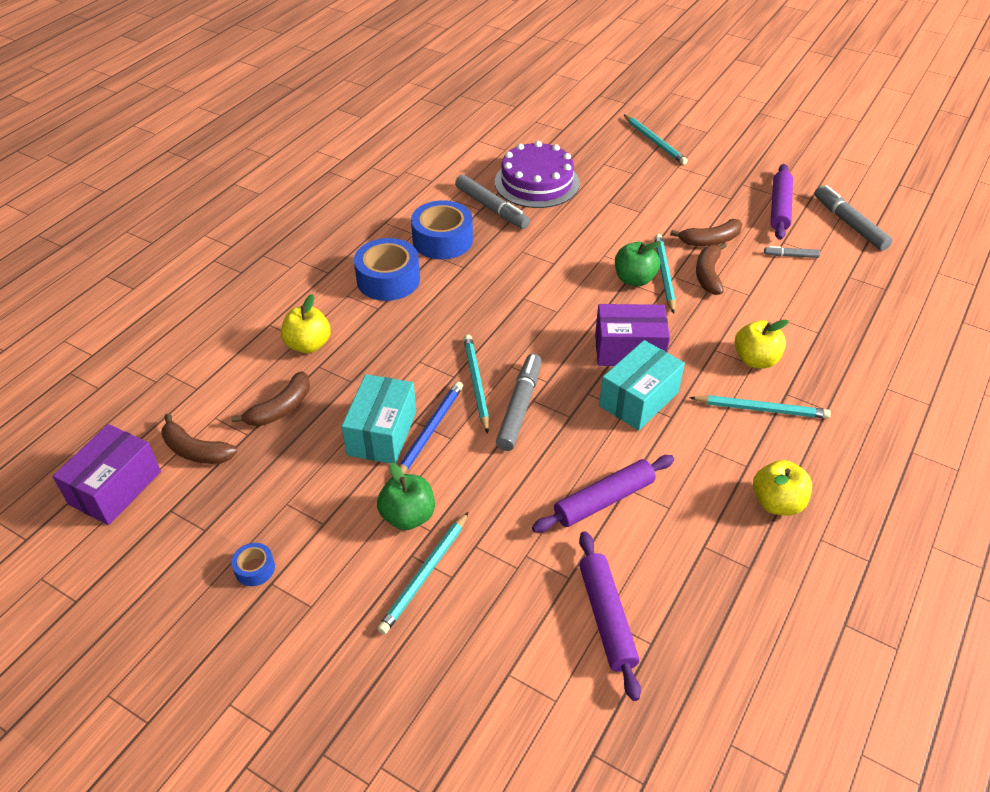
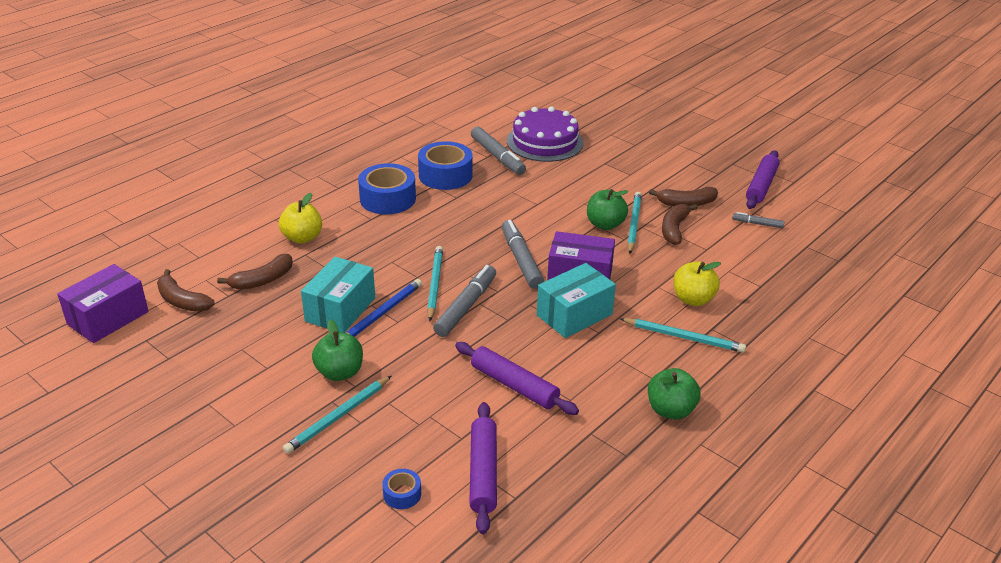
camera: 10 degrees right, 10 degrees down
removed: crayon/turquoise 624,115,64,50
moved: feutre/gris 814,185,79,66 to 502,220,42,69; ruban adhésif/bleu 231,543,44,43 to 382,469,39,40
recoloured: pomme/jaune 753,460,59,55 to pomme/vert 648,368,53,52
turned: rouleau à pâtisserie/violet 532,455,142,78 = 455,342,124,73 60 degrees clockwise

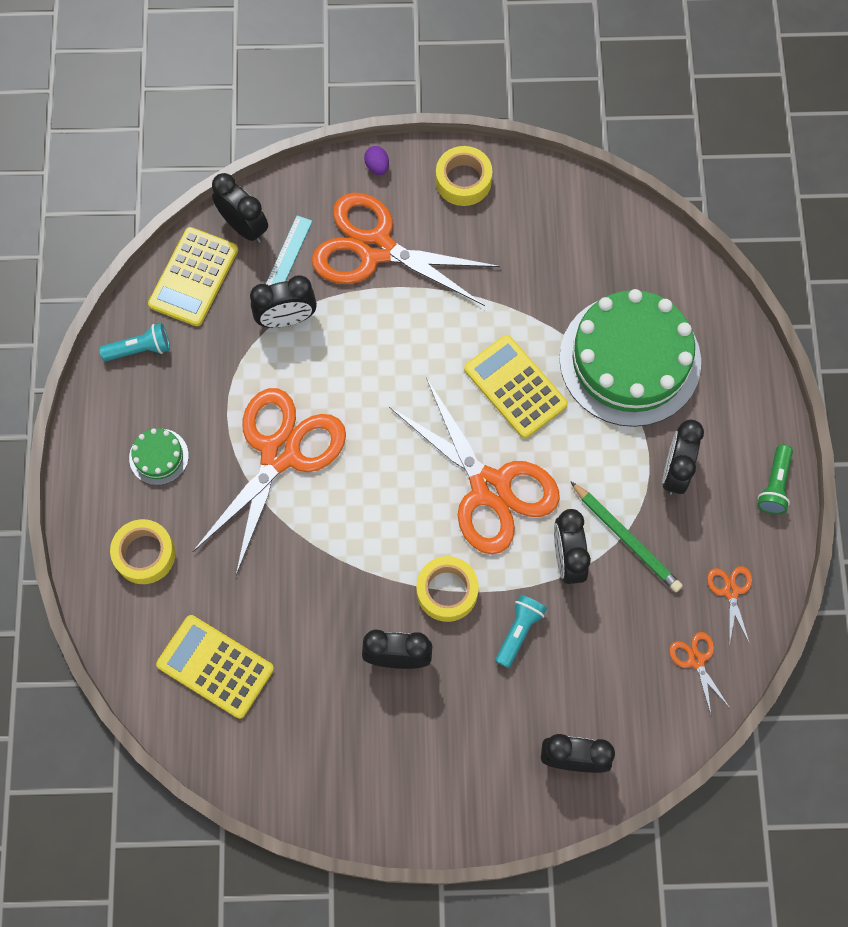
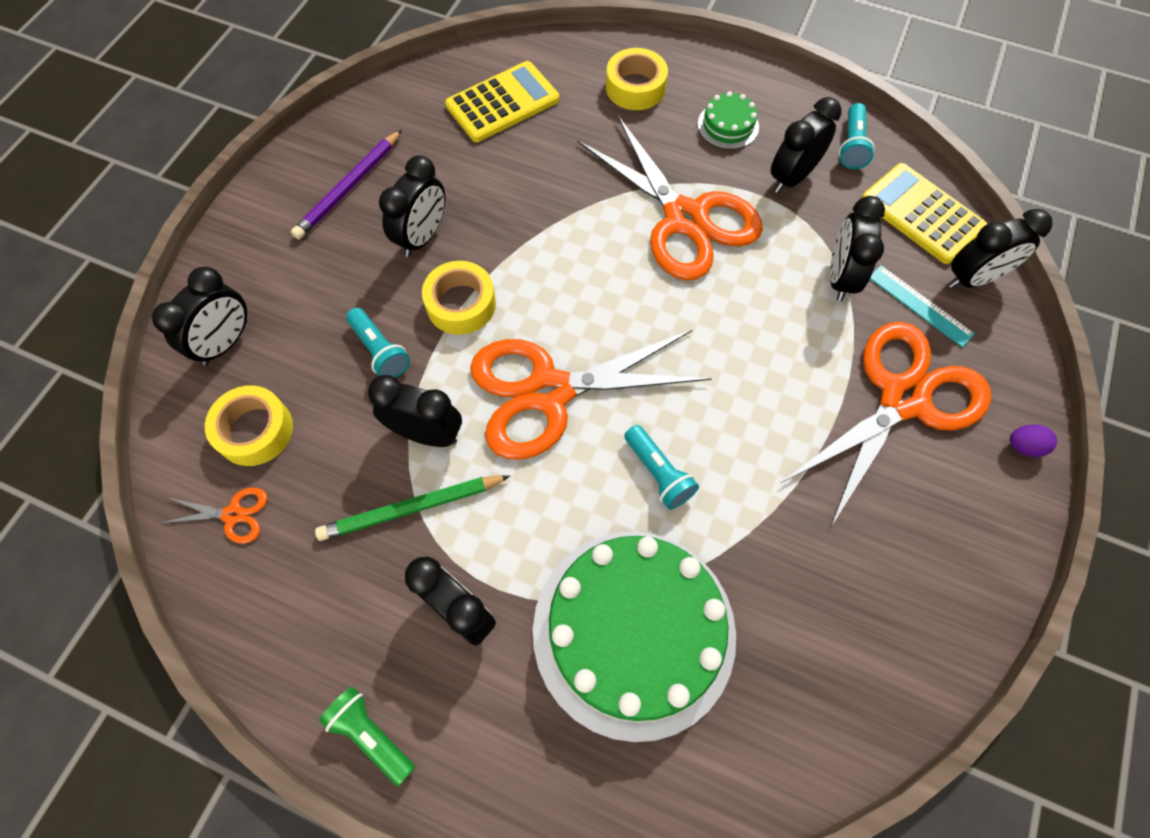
camera: 115 degrees right, 5 degrees down
removed: ciseaux/orange 707,566,45,80
added: réveil/noir 771,97,70,96; crayon/violet 291,129,111,110
moved: ruban adhésif/jaune 436,146,56,60 to 205,385,88,81
replaced: calculatrice/jaune 464,335,104,103 to lampe de poche/turquoise 624,425,75,84

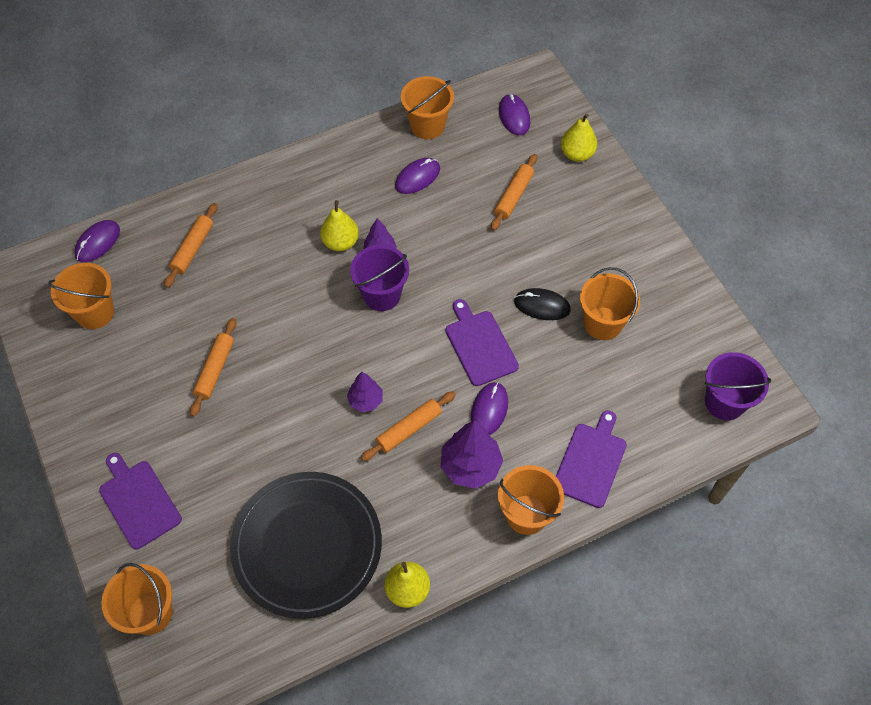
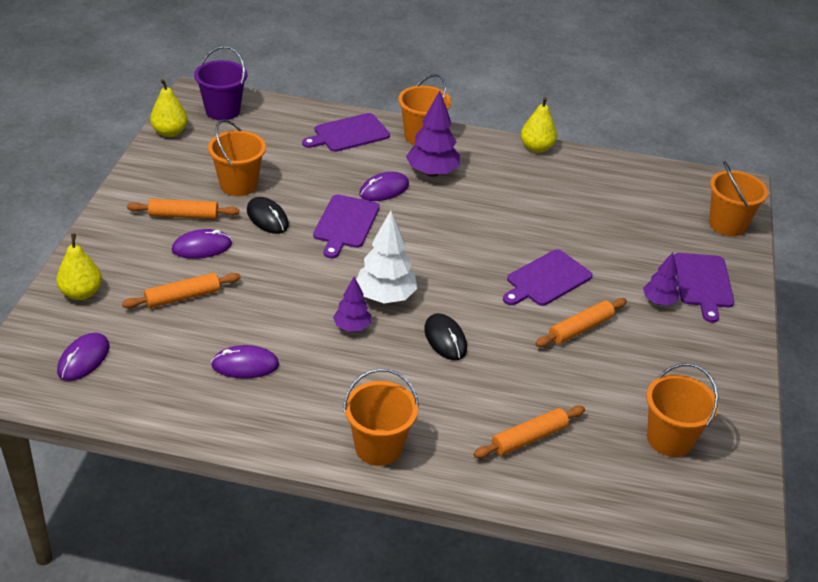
camera: 145 degrees left, 20 degrees down
removed: assiette/noir 230,472,152,147
added: planche à découper/violet 503,249,90,57; souris/noir 424,313,43,47
moved: seau/orange 401,76,53,63 to 343,368,76,98; poire/jaune 320,200,39,51 to 150,79,38,58; souris/violet 74,220,46,42 to 172,229,60,30; arbre/violet 347,372,36,40 to 643,252,37,53; rouleau à pâtisserie/orange 361,391,95,70 to 127,199,112,20
replaced: seau/violet 350,245,59,66 to arbre/blanc 356,211,61,92

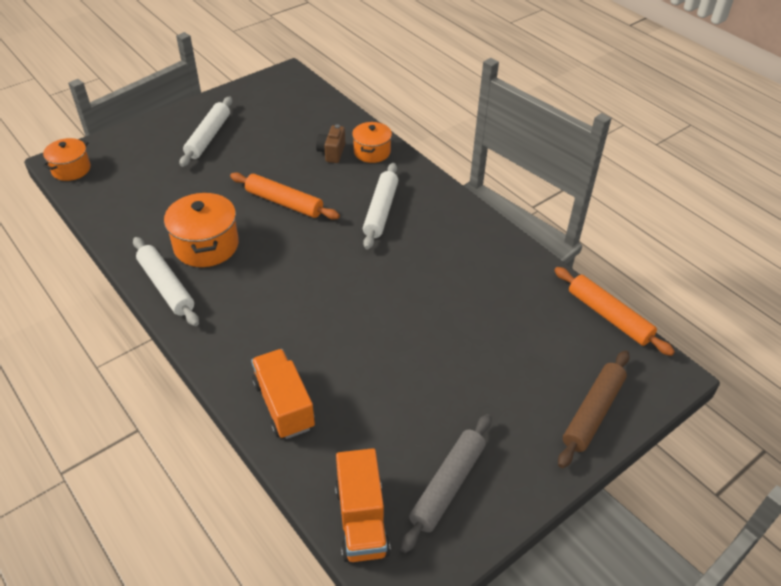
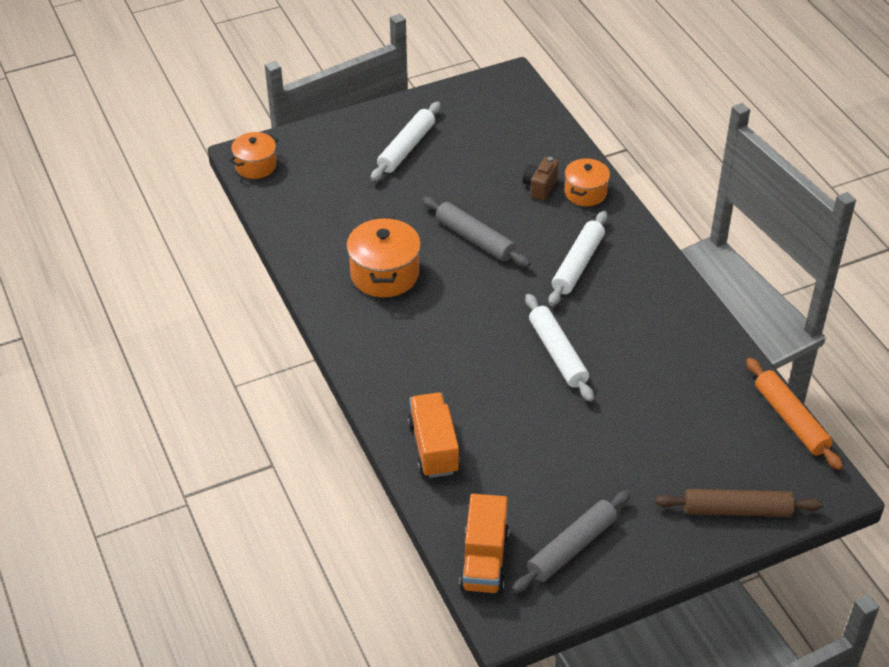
camera: 15 degrees right, 0 degrees up
moved: rouleau à pâtisserie/blanc 133,237,66,89 to 525,294,69,107
recoloured: rouleau à pâtisserie/orange 230,172,110,48 to rouleau à pâtisserie/gris 422,197,109,70
turned: rouleau à pâtisserie/marron 558,350,72,118 = 655,489,168,28 45 degrees clockwise

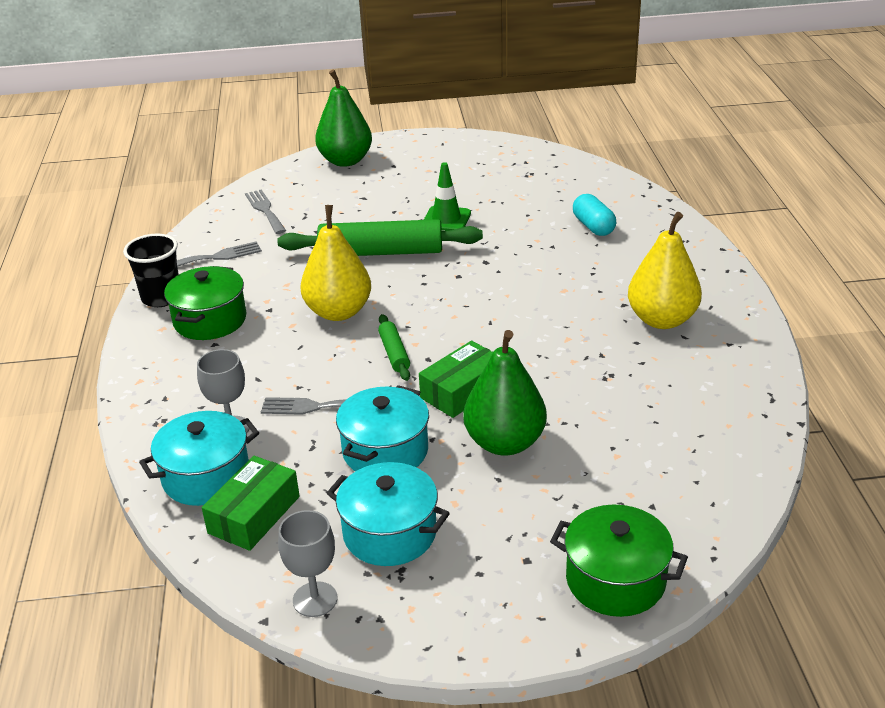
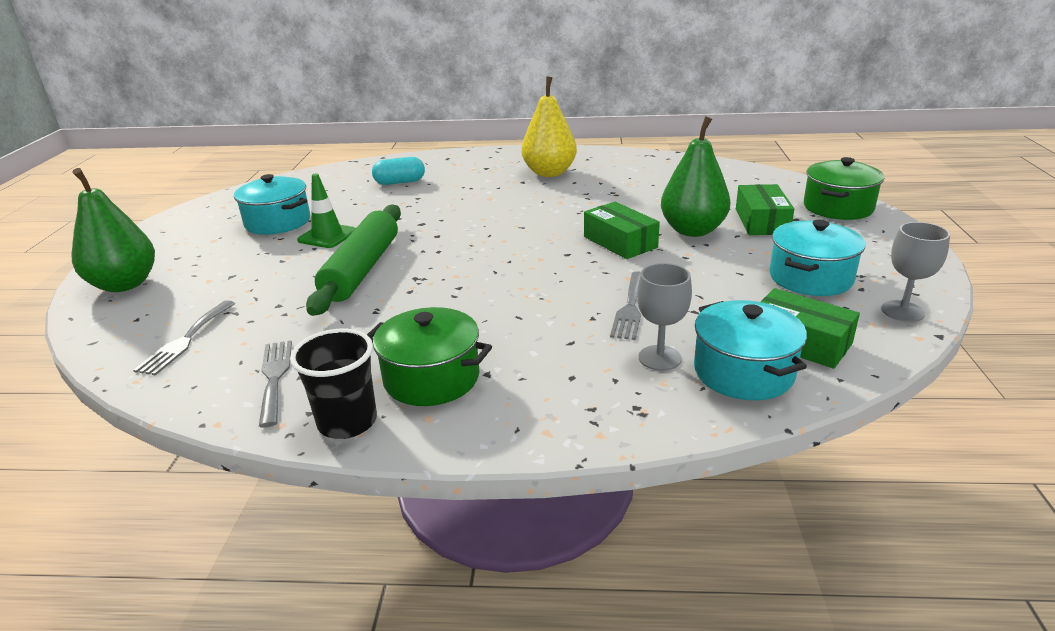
camera: 80 degrees left, 5 degrees down
removed: poire/jaune 300,205,71,116; rouleau à pâtisserie/vert 378,314,32,67
added: boîte/vert 736,184,58,51
moved: marmite/turquoise 336,385,93,87 to 234,174,76,61
turned: fourchette/gris 245,189,41,45 = 133,300,102,75 60 degrees counterclockwise

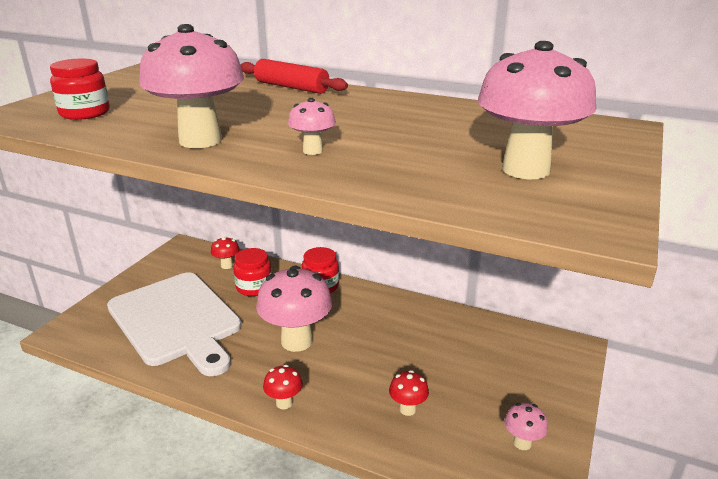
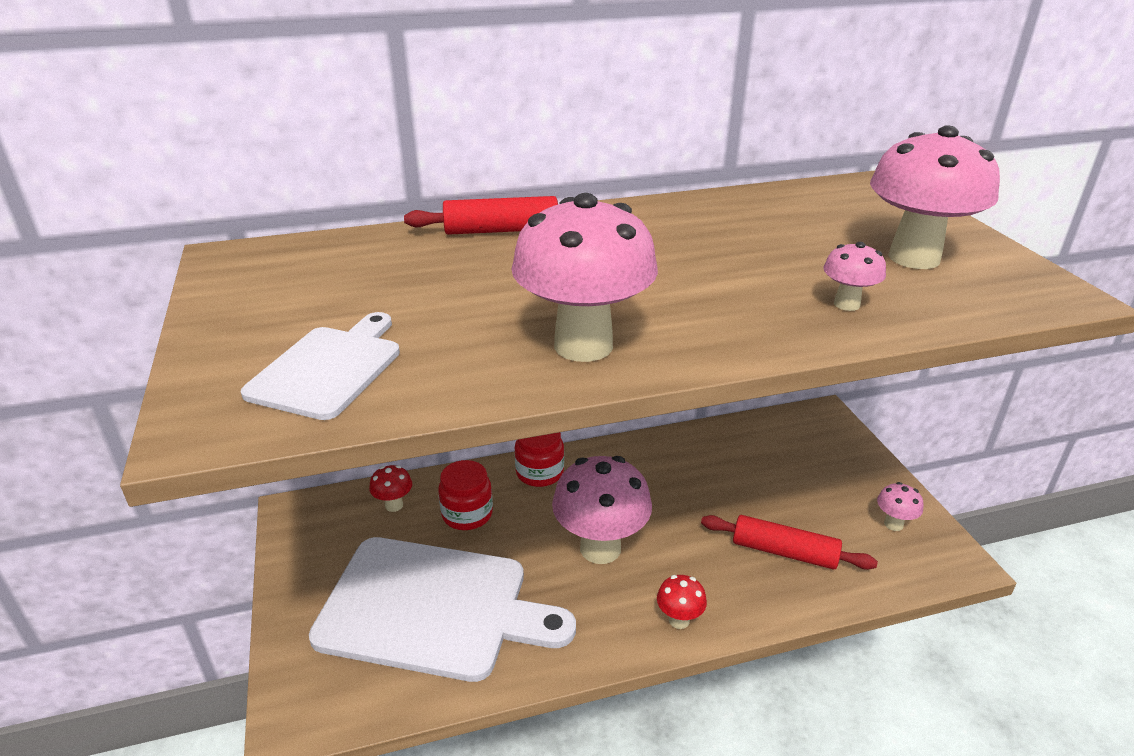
camera: 40 degrees left, 5 degrees up
moved: champignon/rose 288,98,48,57 to 823,242,63,69
replaced: bocal/rouge 50,59,60,61 to planche à découper/blanc 241,312,159,108; champignon/rouge 389,370,40,46 to rouleau à pâtisserie/rouge 701,515,177,55

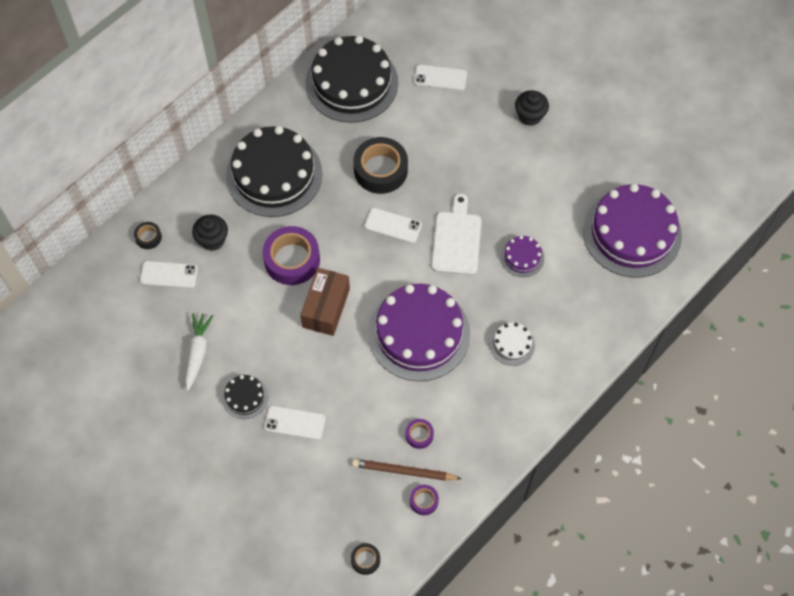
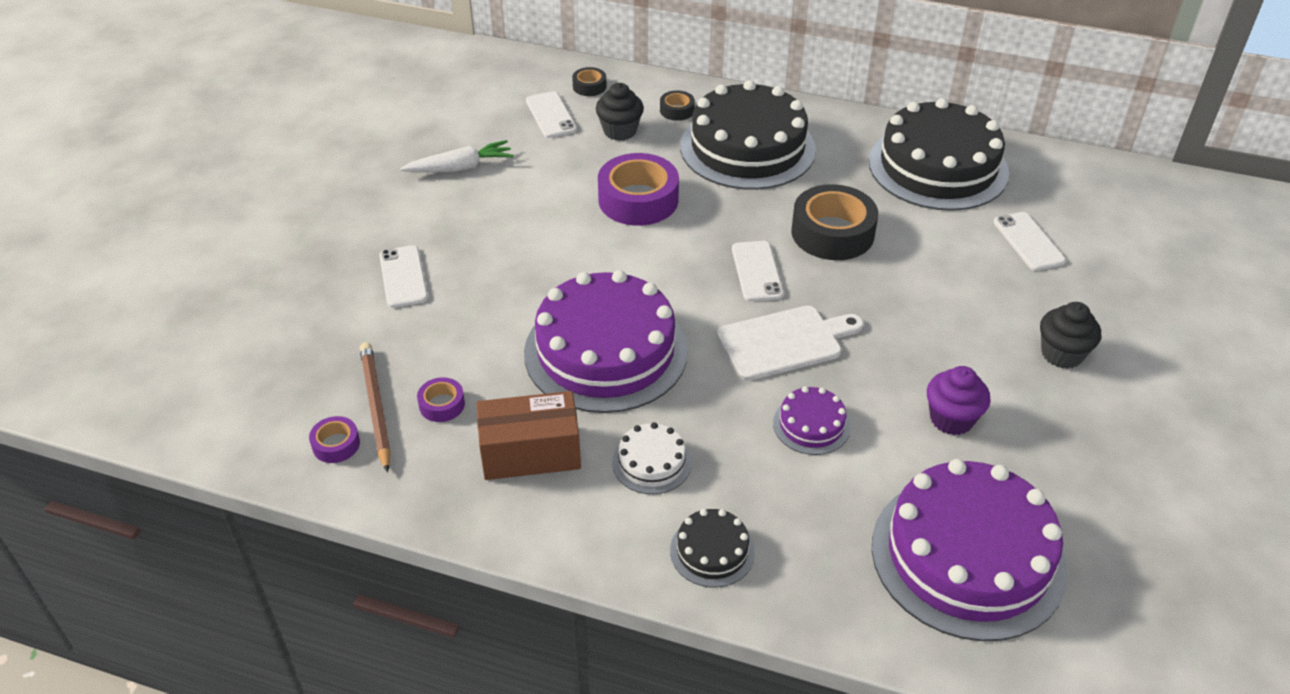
camera: 65 degrees right, 20 degrees down
added: muffin/violet 927,366,64,69
moved: boîte/marron 300,268,50,68 to 477,391,104,89; gâteau/noir 222,375,46,44 to 670,509,85,78; ruban adhésif/noir 351,543,29,32 to 660,91,35,30

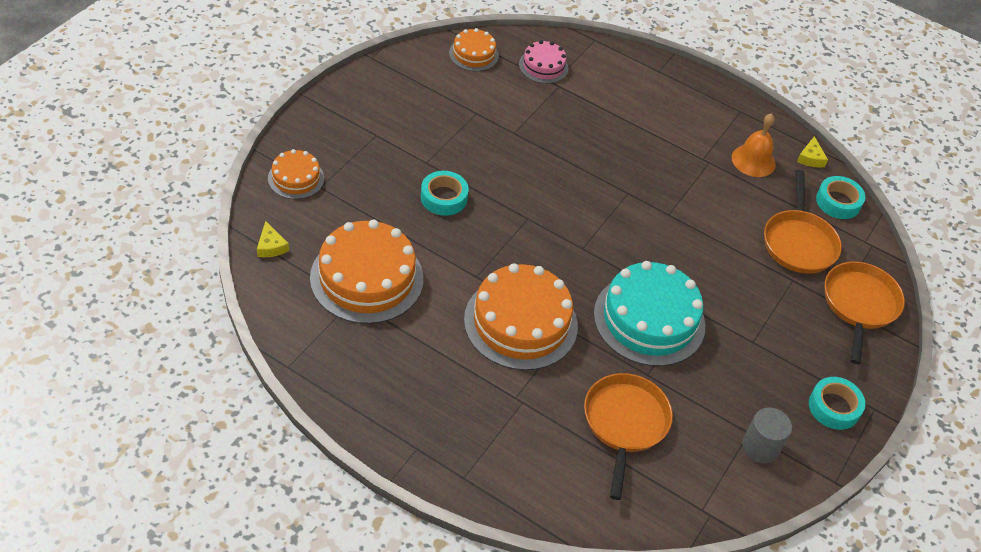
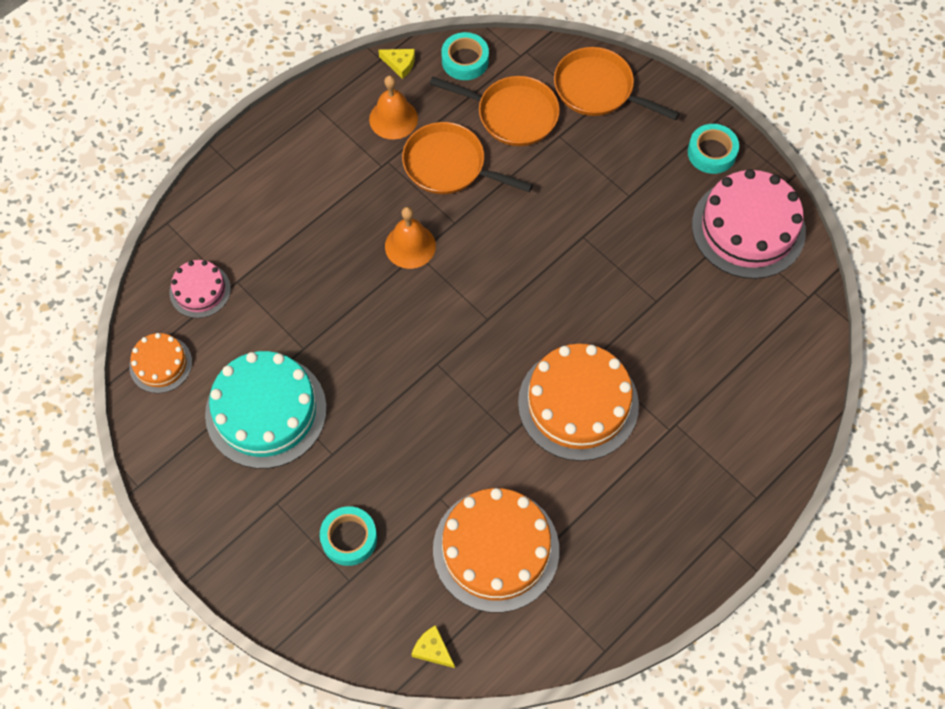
camera: 70 degrees left, 15 degrees up
removed: gâteau/orange 268,149,56,50
added: cloche/orange 385,207,51,62
moved: ruban adhésif/turquoise 421,171,48,45 to 320,506,57,60; gâteau/turquoise 594,261,111,105 to 205,351,122,118; poêle/orange 584,373,89,127 to 402,122,131,72
replaced: cylindre/gris 742,408,50,55 to gâteau/rose 692,169,114,110
turned: fromage/jaune 257,221,32,36 = 411,625,44,43 135 degrees counterclockwise

